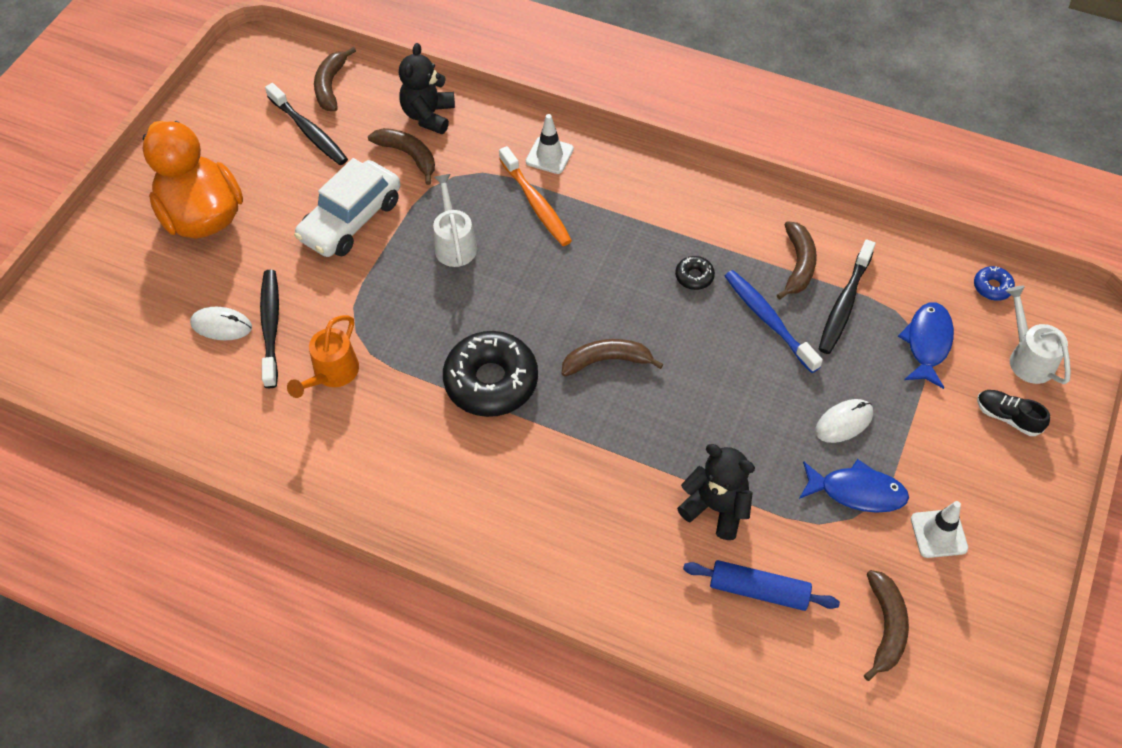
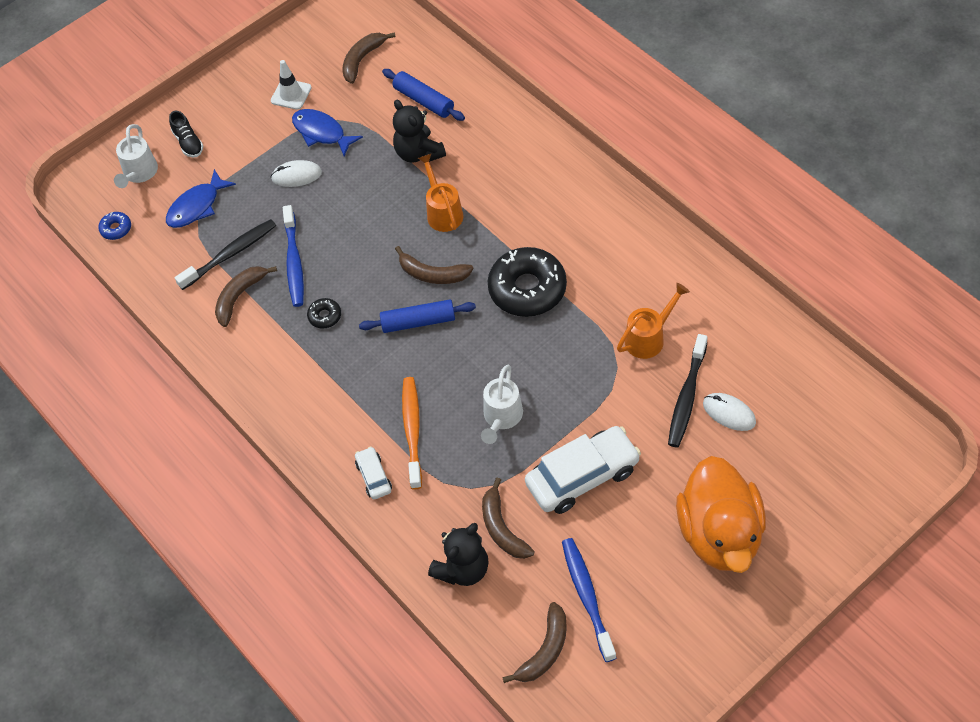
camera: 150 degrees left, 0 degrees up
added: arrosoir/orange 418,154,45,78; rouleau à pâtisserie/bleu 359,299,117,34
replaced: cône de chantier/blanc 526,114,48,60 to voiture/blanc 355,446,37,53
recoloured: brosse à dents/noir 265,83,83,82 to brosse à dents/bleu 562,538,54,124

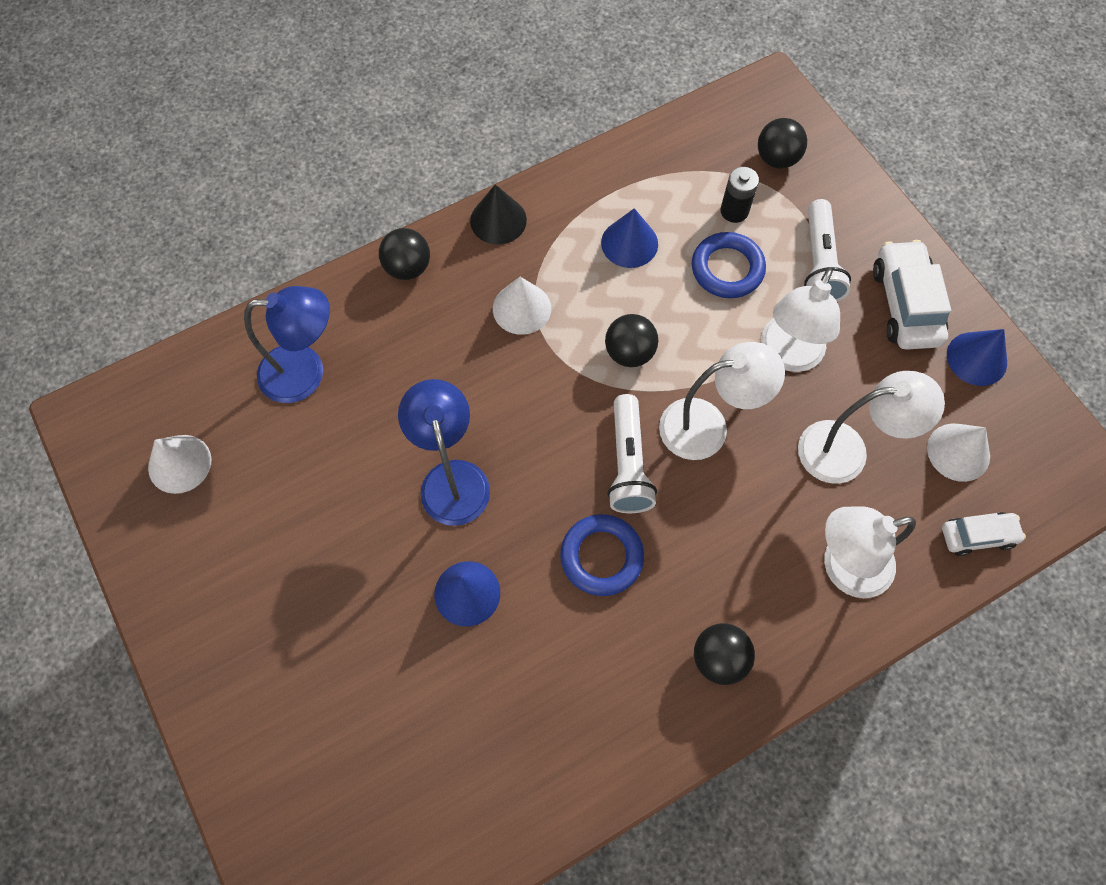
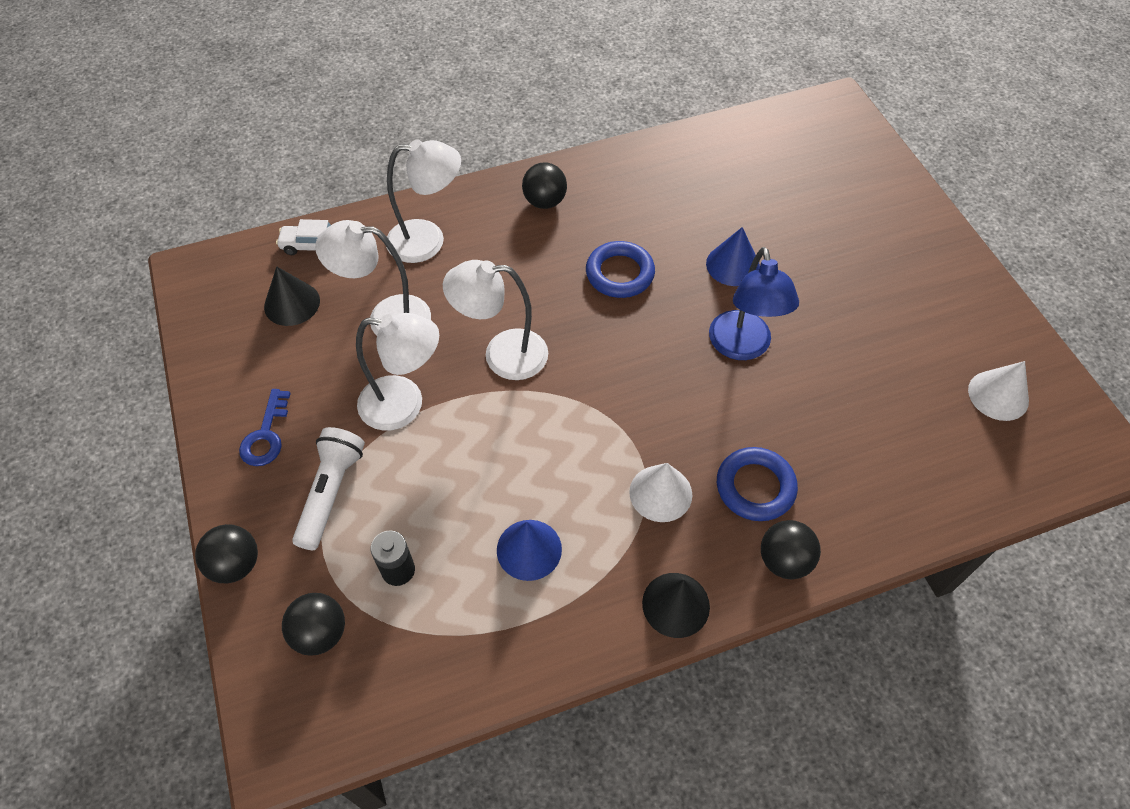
camera: 170 degrees left, 10 degrees down
removed: lampe/bleu 244,286,86,117; cône/bleu 947,329,60,57; lampe de poche/blanc 607,394,50,119
moved: anneau/bleu 692,232,74,66 to 717,447,81,74; balle/noir 605,314,53,53 to 195,524,63,59
replaced: voiture/blanc 873,240,78,110 to clé/bleu 239,389,52,77
recoloured: cône/blanc 927,423,63,59 to cône/noir 264,266,56,60
turned: lampe/blanc 761,268,79,104 = 356,313,83,118 60 degrees clockwise

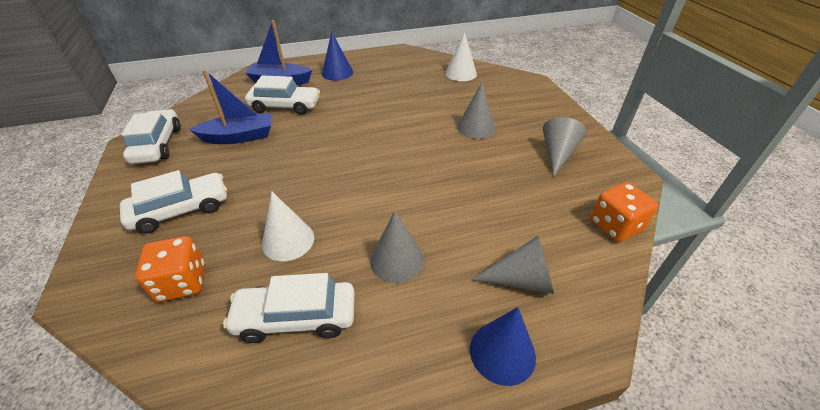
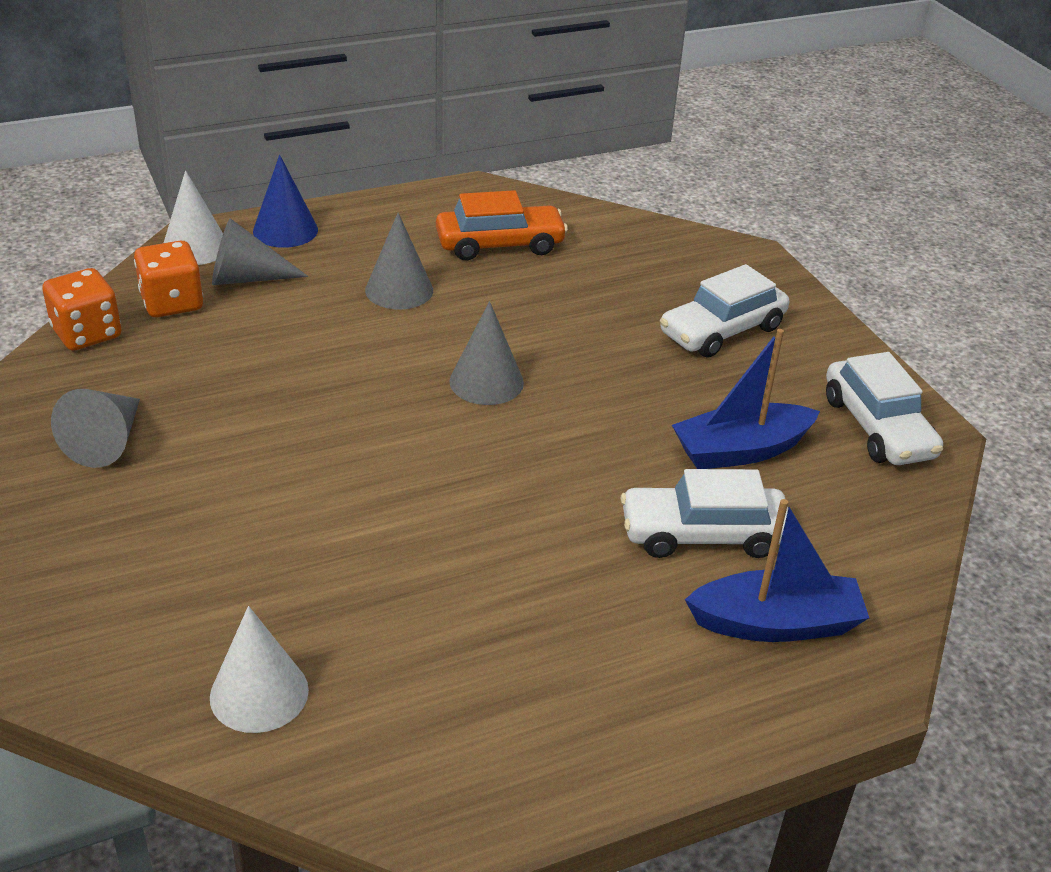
camera: 170 degrees right, 5 degrees down
removed: cône/bleu 322,32,31,49
moved: cône/gris 457,82,38,57 to 450,301,74,104; cône/blanc 262,191,52,70 to 164,170,59,95; dé/orange 135,236,70,66 to 134,241,69,76
recoloured: voiture/blanc 223,273,132,70 to voiture/orange 436,190,132,70

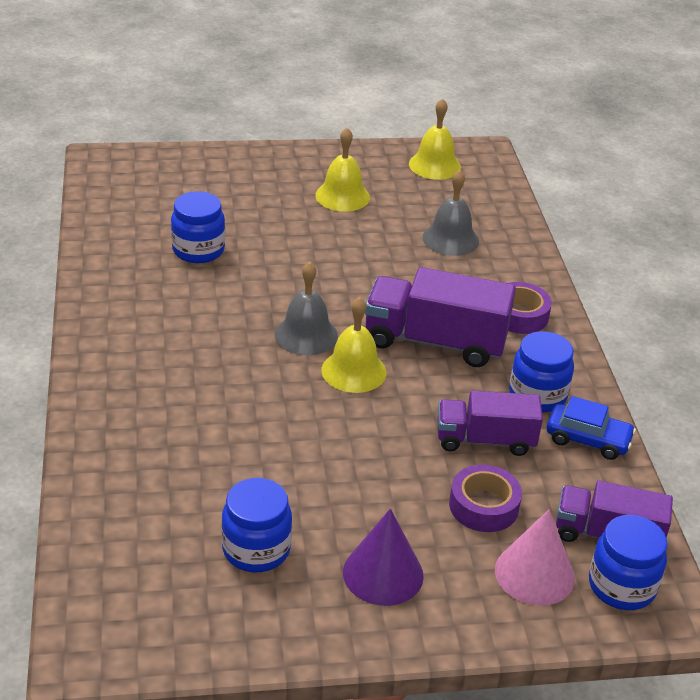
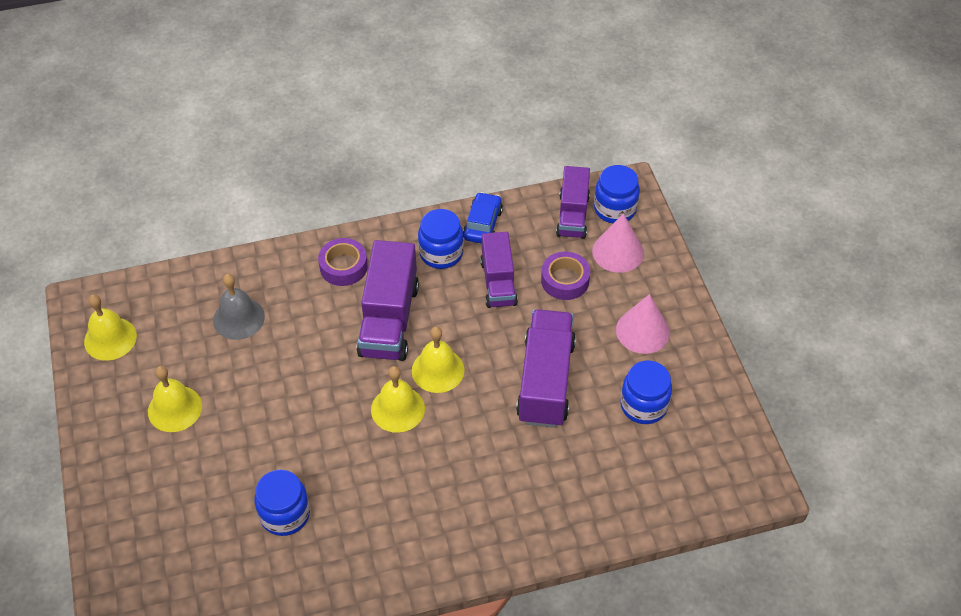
camera: 95 degrees left, 15 degrees up
added: camion/violet 516,309,60,119
recoloured: cloche/gris 275,261,63,94 to cloche/jaune 371,366,54,67; cône/violet 343,508,81,98 to cône/rose 616,294,54,60

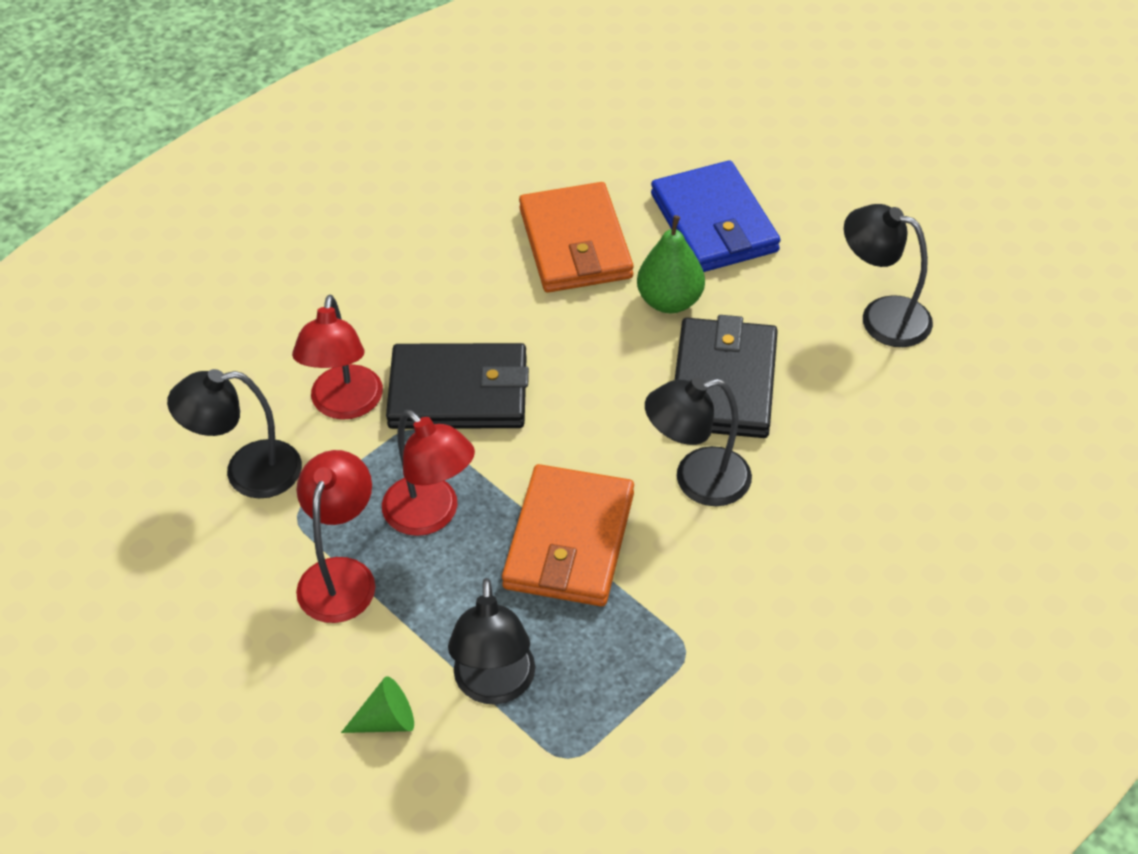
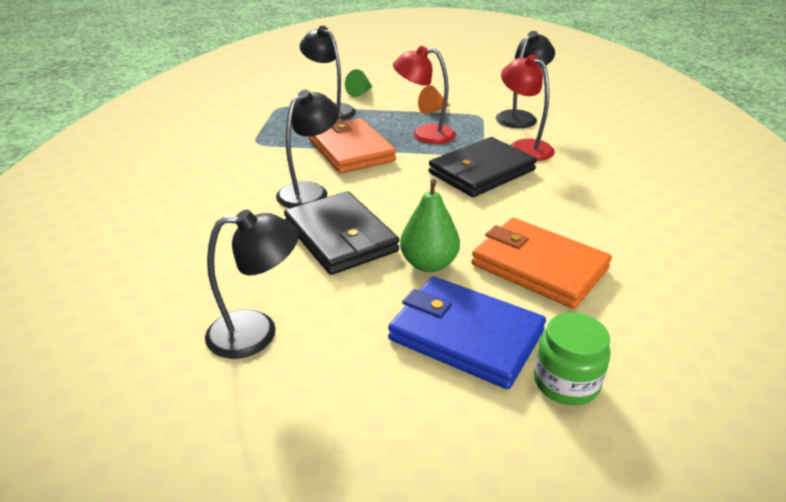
camera: 140 degrees right, 15 degrees down
added: bocal/vert 534,312,76,93
replaced: lampe/rouge 296,450,79,173 to cône/orange 418,85,32,29

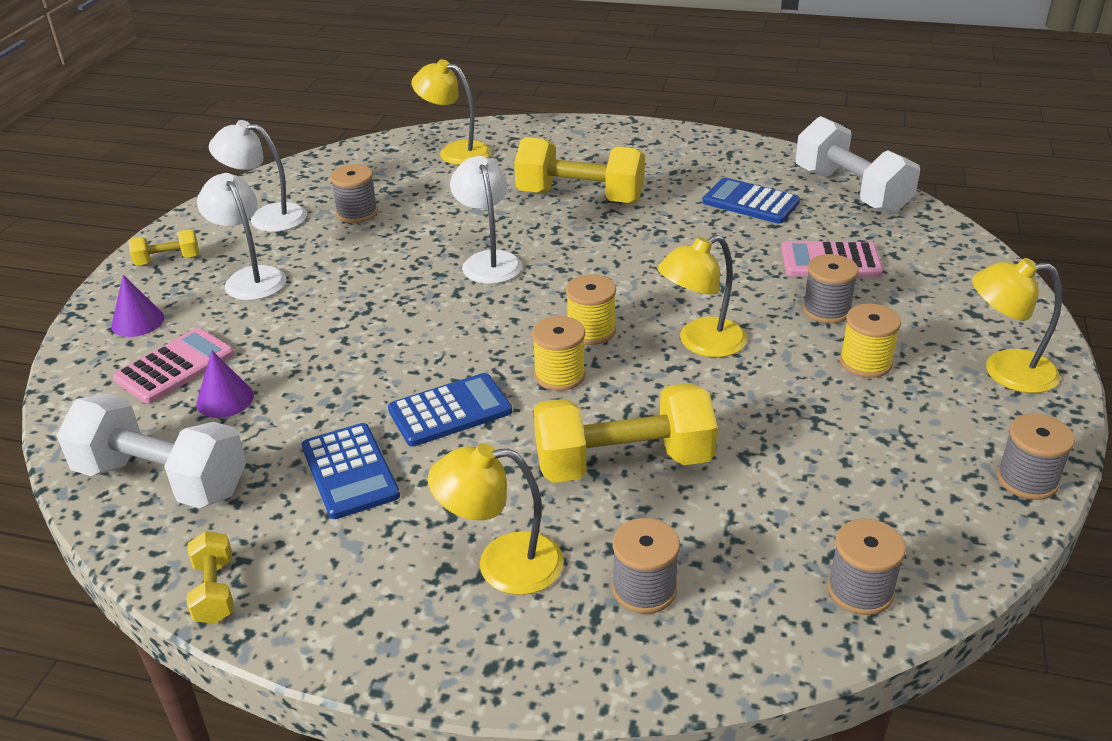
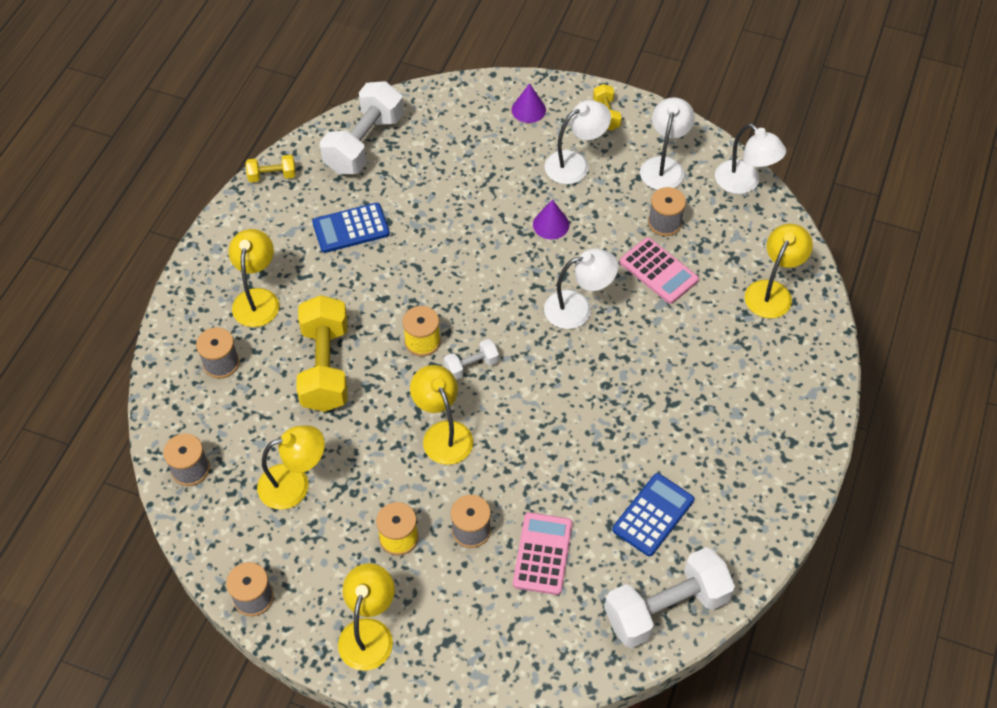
camera: 95 degrees right, 20 degrees up
removed: haltère/jaune 514,137,131,67; calculatrice/bleu 388,373,124,74
added: lampe/blanc 715,124,71,70; lampe/jaune 257,426,68,84
moved: calculatrice/rose 113,328,121,76 to 620,237,79,67; cône/violet 196,351,58,67 to 533,200,36,39
replaced: bobine/jaune 566,274,50,71 to haltère/blanc 444,339,55,40

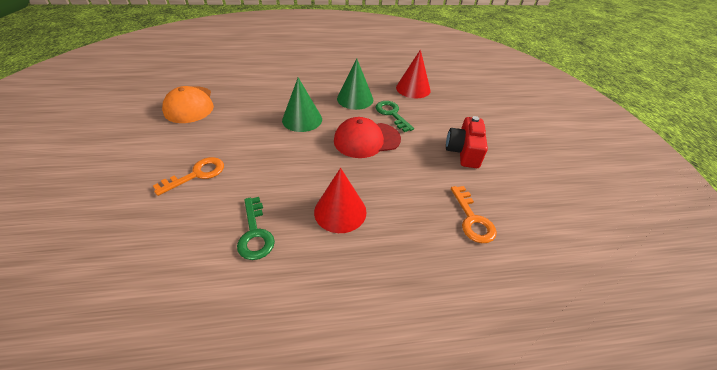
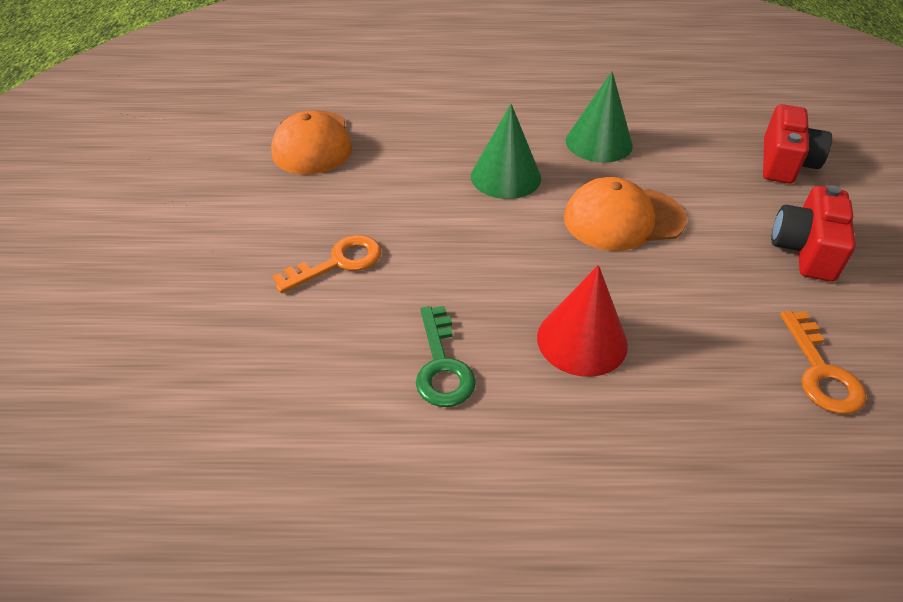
camera: 10 degrees right, 0 degrees up
removed: cône/rouge 396,50,35,48; clé/vert 375,101,39,31
added: appareil photo/rouge 763,104,69,80
recoloured: casquette/rouge 334,117,67,41 to casquette/orange 564,177,123,74

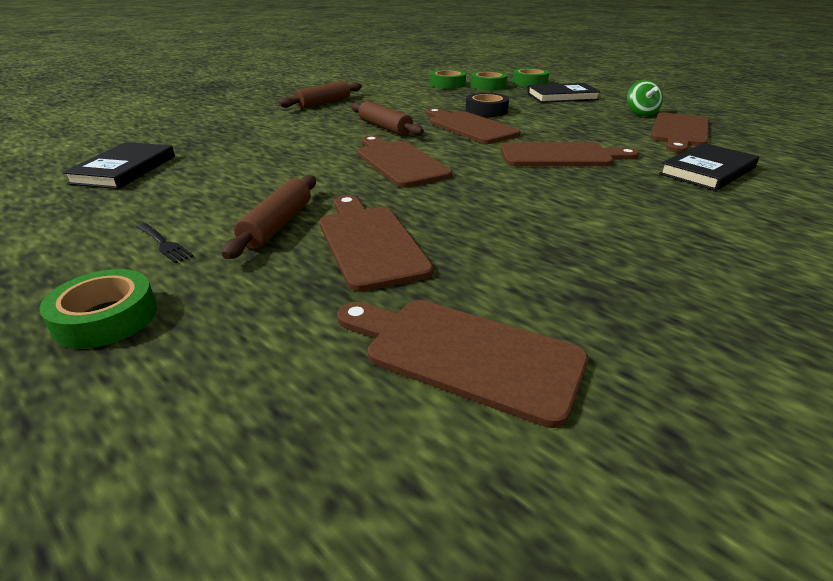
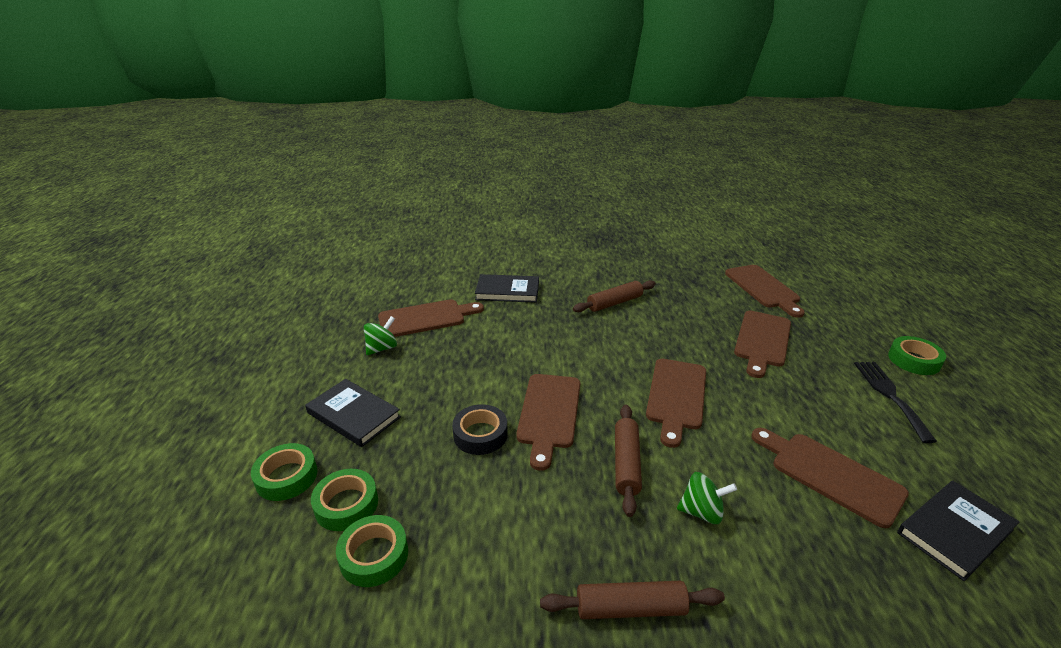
camera: 135 degrees left, 0 degrees up
added: toupie/vert 677,472,60,52
moved: planche à découper/marron 500,142,139,24 to 751,428,158,100; rouleau à pâtisserie/marron 222,175,94,84 to 573,280,83,32
resized: fourchette/noir 137,223,57,40 = 854,362,83,81 x1.84

